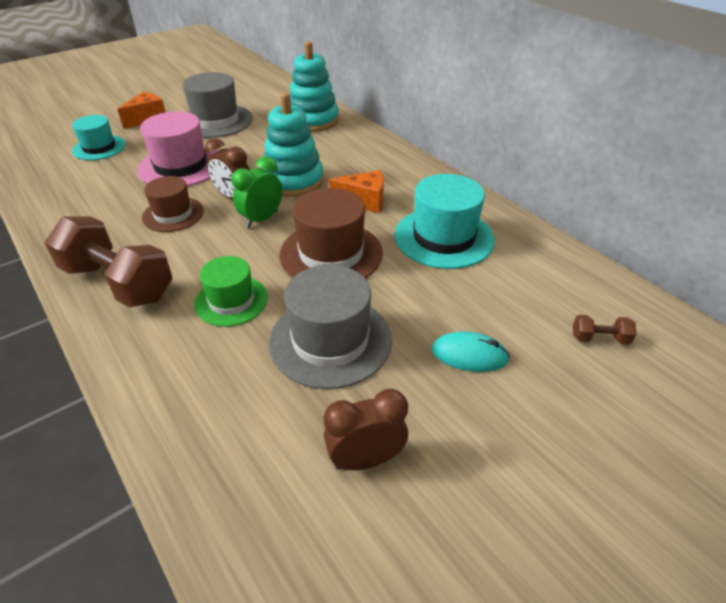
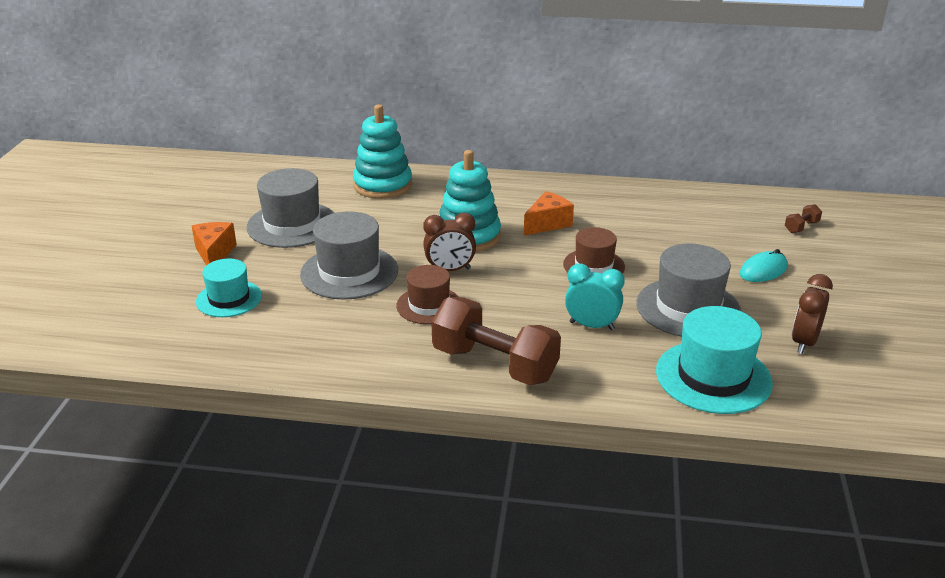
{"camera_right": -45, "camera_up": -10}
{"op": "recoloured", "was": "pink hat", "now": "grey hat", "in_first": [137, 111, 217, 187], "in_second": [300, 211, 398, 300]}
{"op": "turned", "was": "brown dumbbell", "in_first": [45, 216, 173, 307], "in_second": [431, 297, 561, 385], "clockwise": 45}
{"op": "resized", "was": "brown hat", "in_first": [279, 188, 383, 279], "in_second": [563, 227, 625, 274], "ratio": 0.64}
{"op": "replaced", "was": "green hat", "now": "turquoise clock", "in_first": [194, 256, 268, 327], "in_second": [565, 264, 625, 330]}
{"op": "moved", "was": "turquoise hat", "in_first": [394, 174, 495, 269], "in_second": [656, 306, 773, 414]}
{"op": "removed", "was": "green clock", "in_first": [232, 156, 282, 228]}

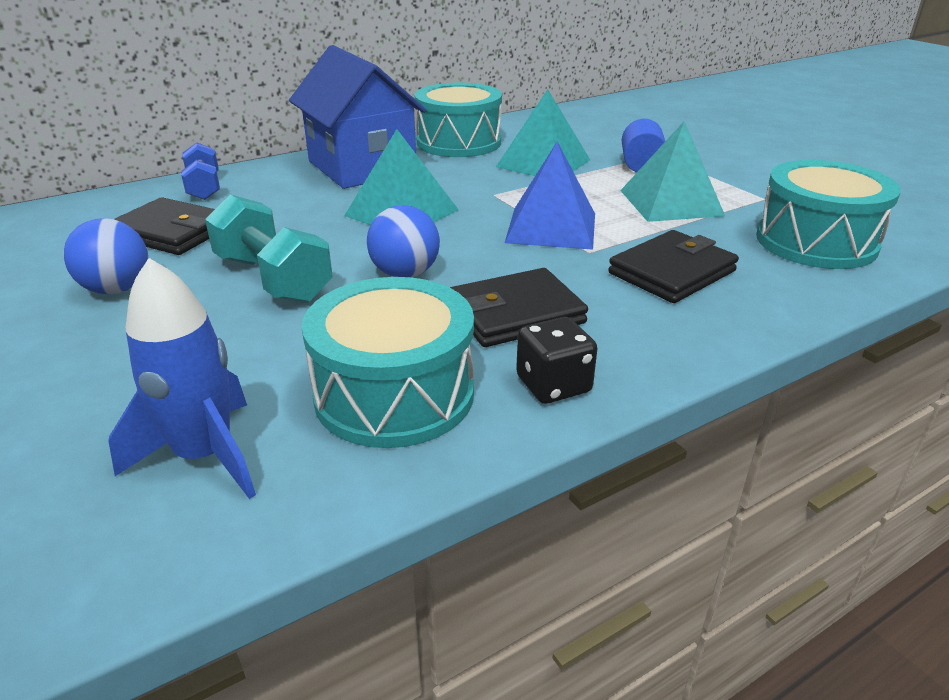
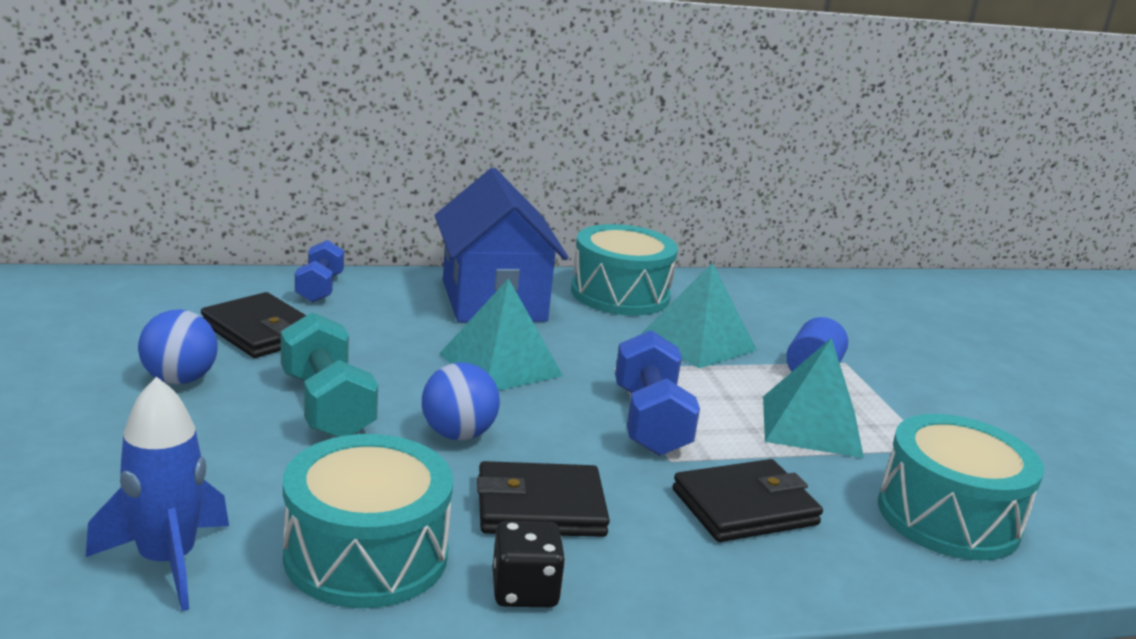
{"camera_right": 15, "camera_up": -10}
{"op": "replaced", "was": "blue pyramid", "now": "blue dumbbell", "in_first": [505, 141, 595, 250], "in_second": [615, 330, 700, 456]}

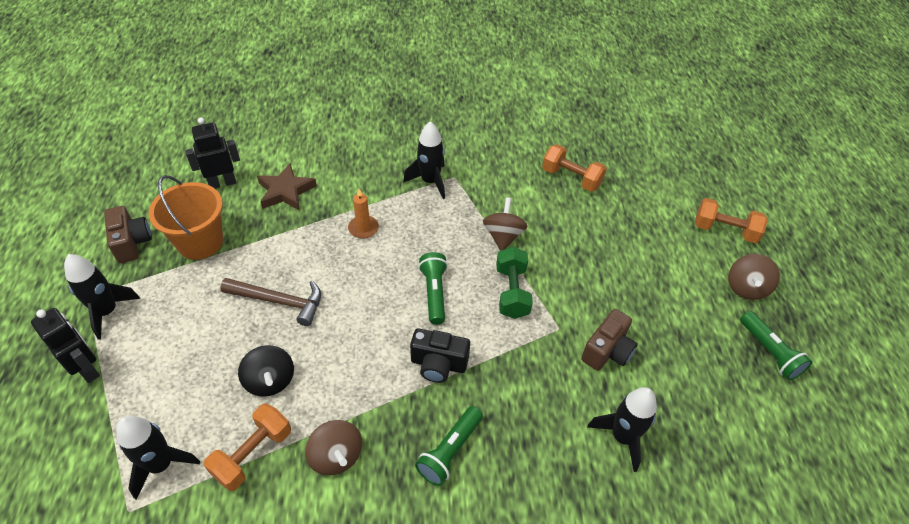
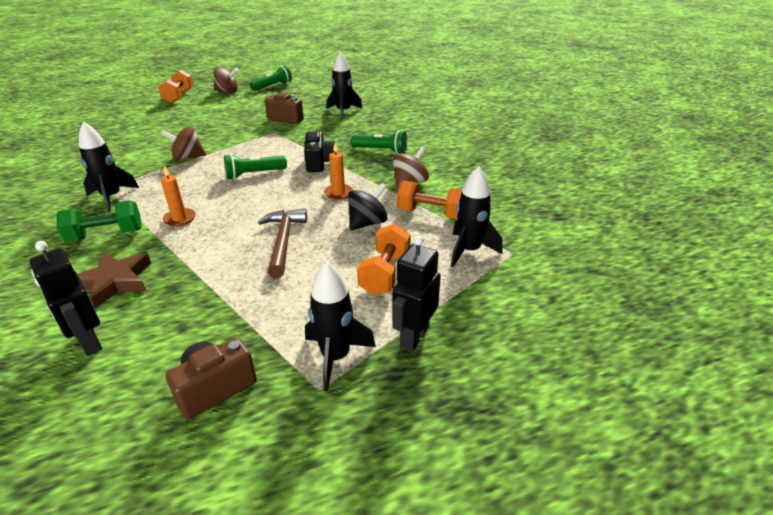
{"camera_right": -105, "camera_up": -15}
{"op": "moved", "was": "green dumbbell", "in_first": [496, 247, 533, 319], "in_second": [56, 200, 142, 242]}
{"op": "added", "now": "orange candle", "in_second": [324, 143, 353, 200]}
{"op": "moved", "was": "orange dumbbell", "in_first": [542, 144, 607, 192], "in_second": [357, 224, 411, 295]}
{"op": "removed", "was": "orange bucket", "in_first": [149, 175, 223, 260]}

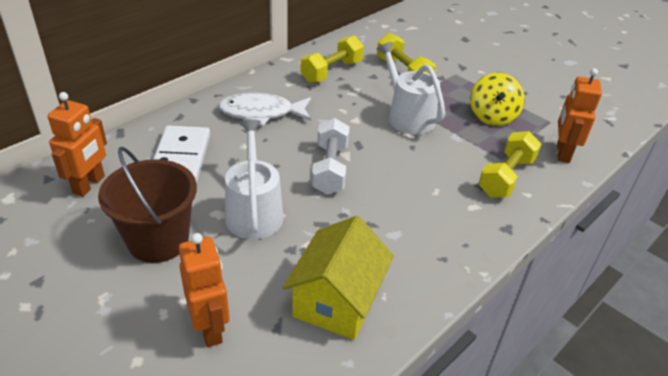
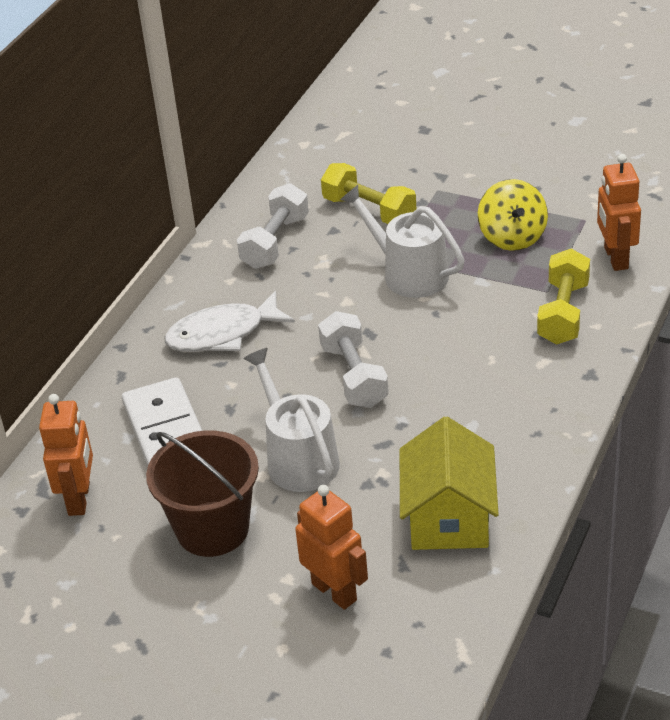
{"camera_right": -15, "camera_up": 0}
{"op": "recoloured", "was": "yellow dumbbell", "now": "white dumbbell", "in_first": [301, 35, 364, 83], "in_second": [237, 183, 309, 269]}

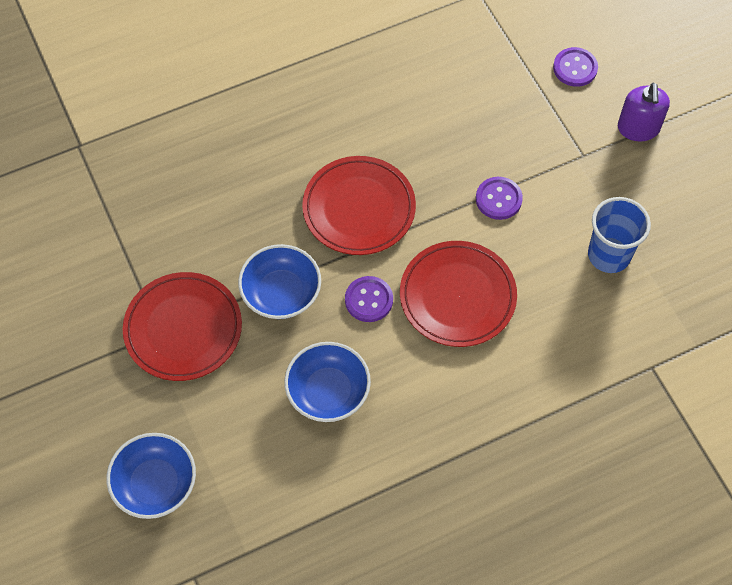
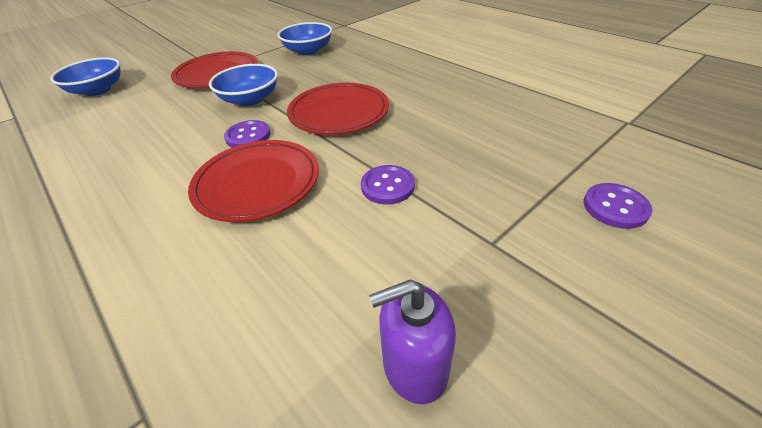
{"camera_right": 75, "camera_up": -20}
{"op": "moved", "was": "blue bowl", "in_first": [284, 342, 371, 422], "in_second": [277, 22, 332, 55]}
{"op": "moved", "was": "purple soap dispenser", "in_first": [618, 83, 670, 141], "in_second": [369, 279, 456, 404]}
{"op": "removed", "was": "blue cup", "in_first": [588, 197, 651, 273]}

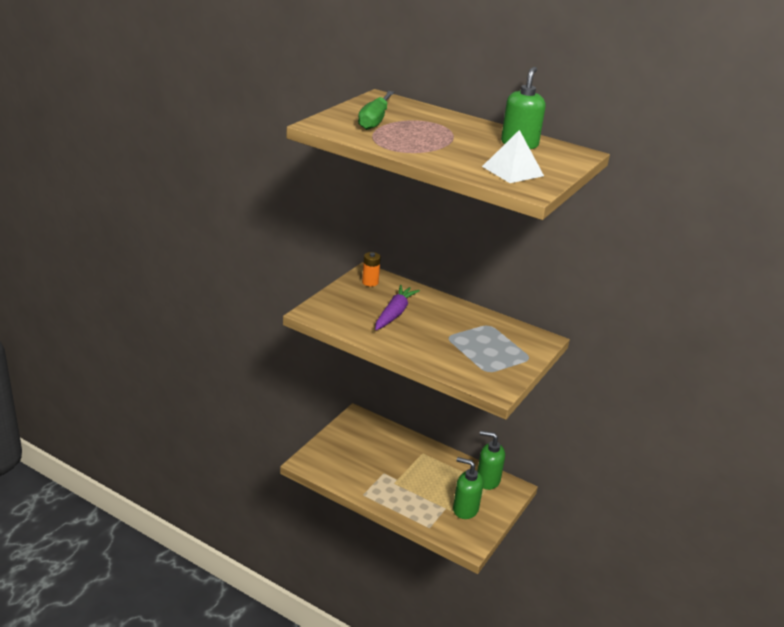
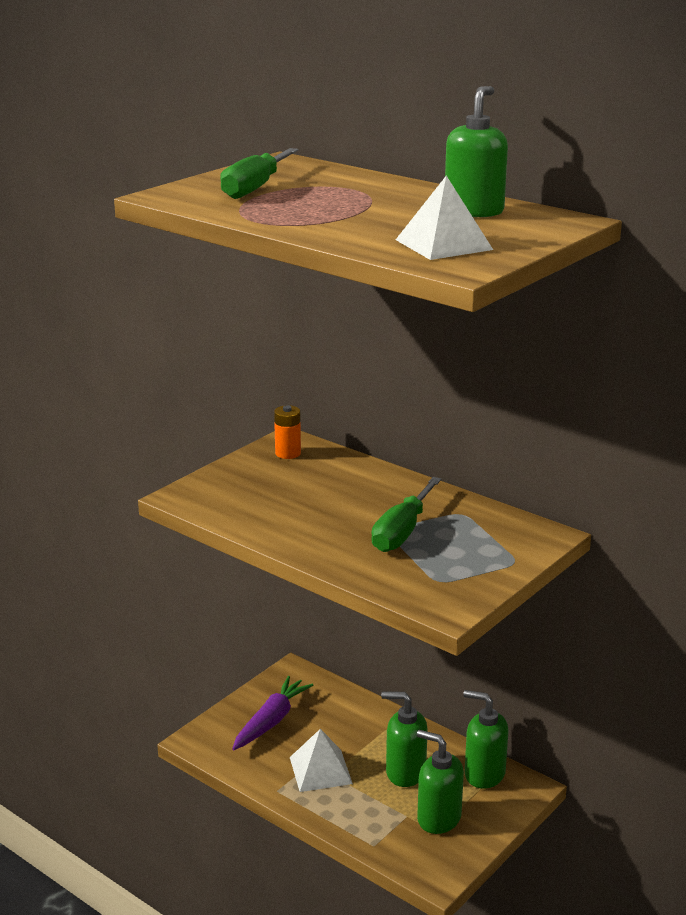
{"camera_right": 10, "camera_up": -5}
{"op": "moved", "was": "purple carrot", "in_first": [375, 285, 420, 330], "in_second": [232, 676, 313, 750]}
{"op": "added", "now": "white pyramid", "in_second": [290, 729, 353, 792]}
{"op": "added", "now": "green screwdriver", "in_second": [371, 477, 441, 552]}
{"op": "added", "now": "green soap dispenser", "in_second": [381, 691, 428, 787]}

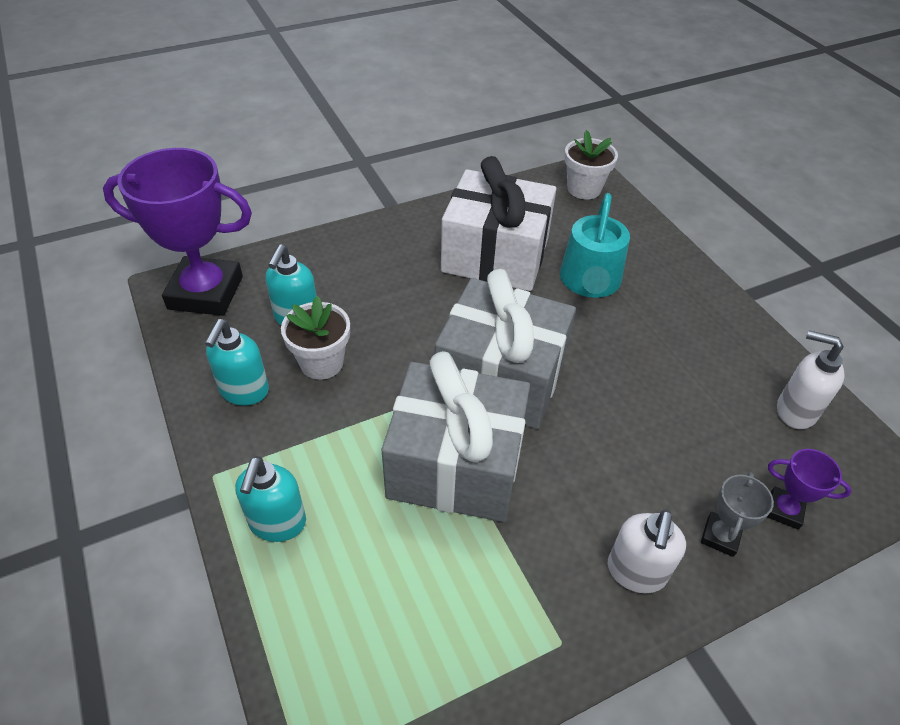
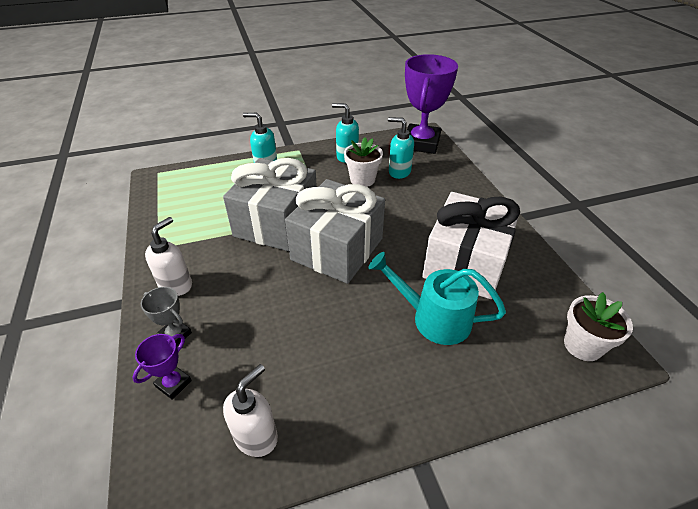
{"camera_right": 100, "camera_up": -5}
{"op": "turned", "was": "white soap dispenser", "in_first": [608, 509, 686, 593], "in_second": [145, 217, 192, 296], "clockwise": 90}

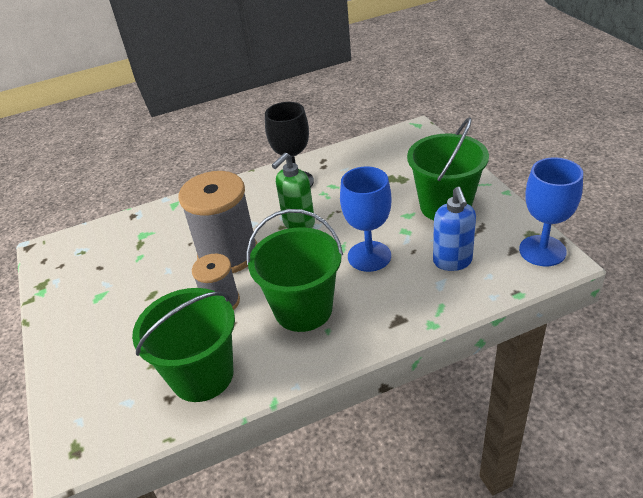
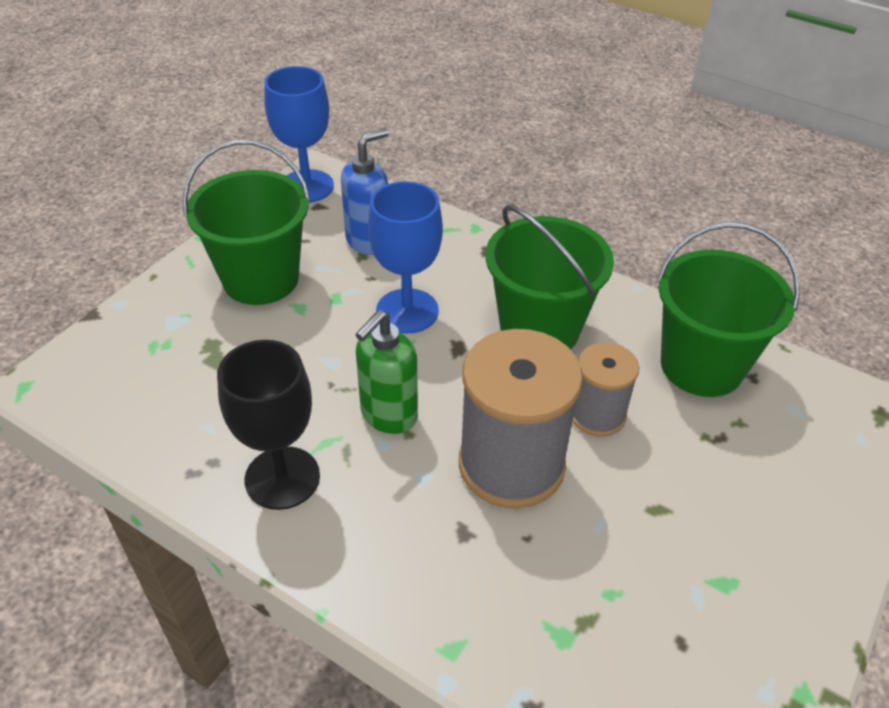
{"camera_right": -130, "camera_up": 5}
{"op": "turned", "was": "green soap dispenser", "in_first": [272, 153, 315, 229], "in_second": [355, 310, 418, 434], "clockwise": 120}

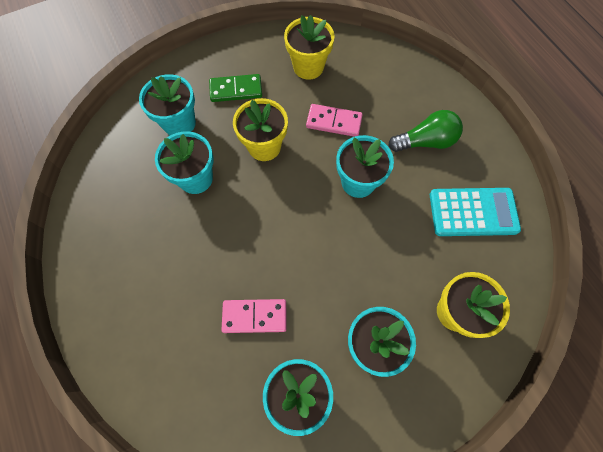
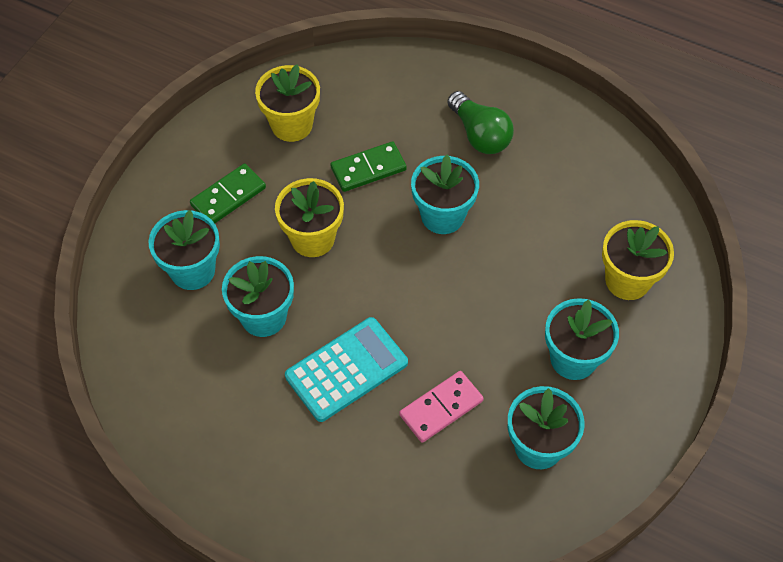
{"camera_right": -35, "camera_up": -10}
{"op": "moved", "was": "turquoise calculator", "in_first": [430, 188, 521, 236], "in_second": [285, 317, 408, 422]}
{"op": "recoloured", "was": "pink domino", "now": "green domino", "in_first": [306, 104, 363, 137], "in_second": [330, 141, 407, 192]}
{"op": "turned", "was": "green light bulb", "in_first": [388, 110, 463, 152], "in_second": [447, 91, 514, 154], "clockwise": 105}

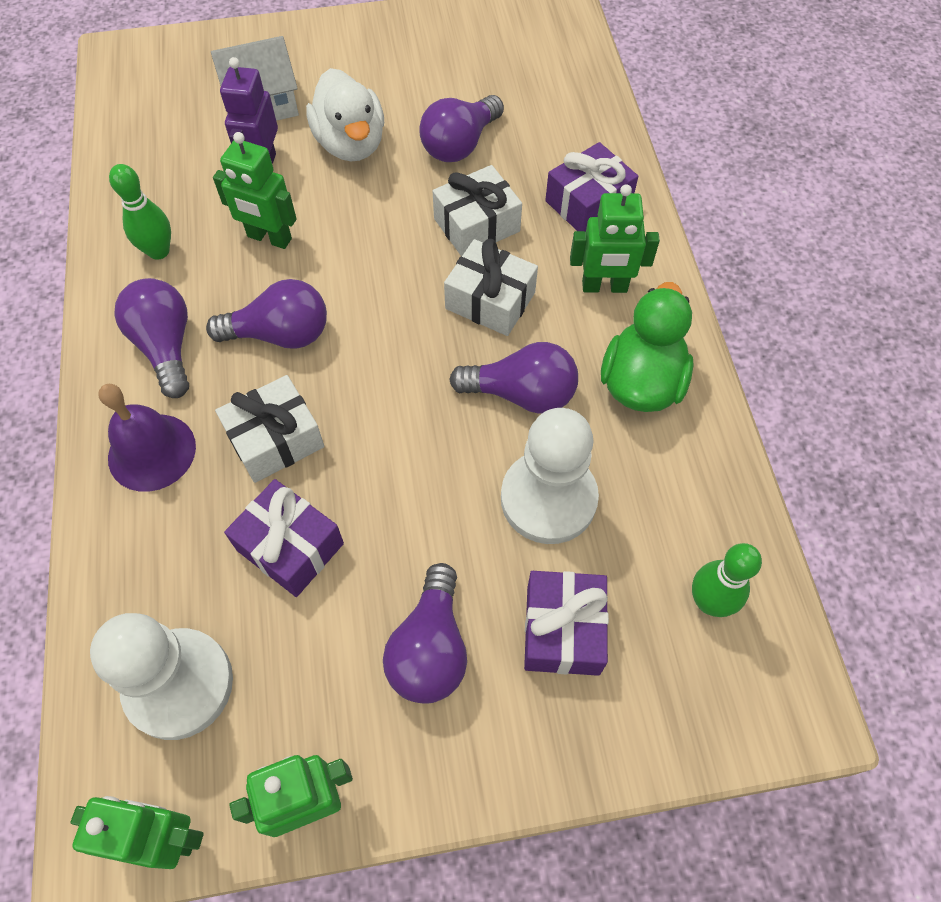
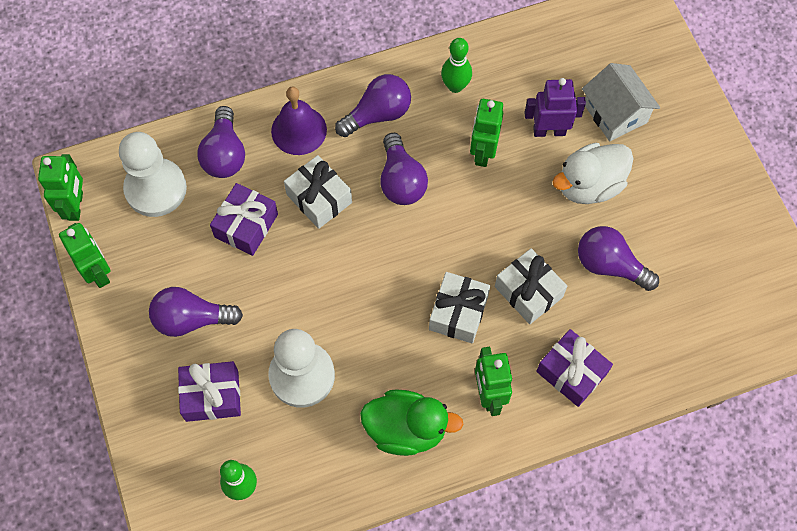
{"camera_right": 80, "camera_up": 5}
{"op": "moved", "was": "purple light bulb", "in_first": [449, 342, 578, 414], "in_second": [197, 106, 245, 178]}

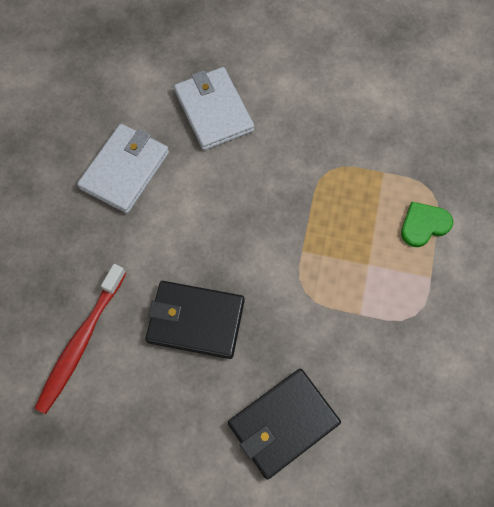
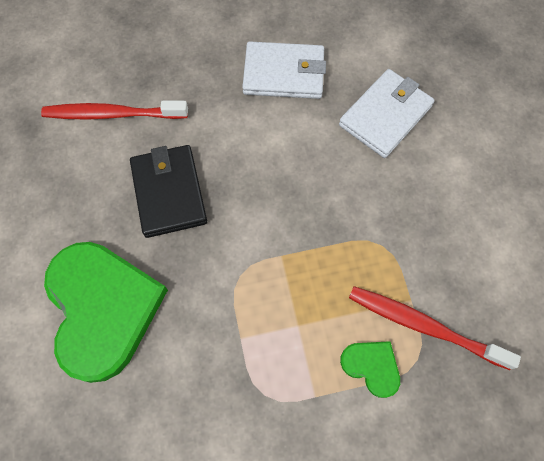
{"camera_right": 65, "camera_up": 0}
{"op": "replaced", "was": "black wallet", "now": "green heart", "in_first": [228, 369, 341, 480], "in_second": [44, 242, 168, 383]}
{"op": "added", "now": "red toothbrush", "in_second": [349, 286, 521, 370]}

